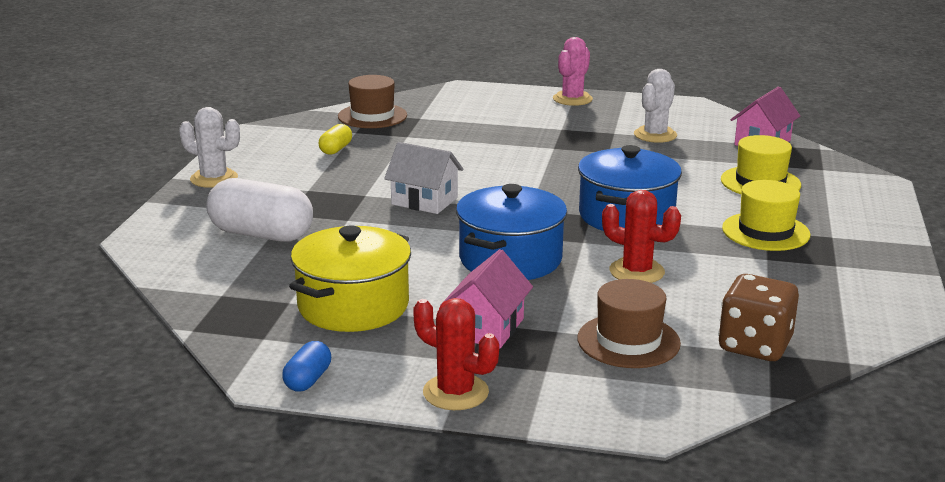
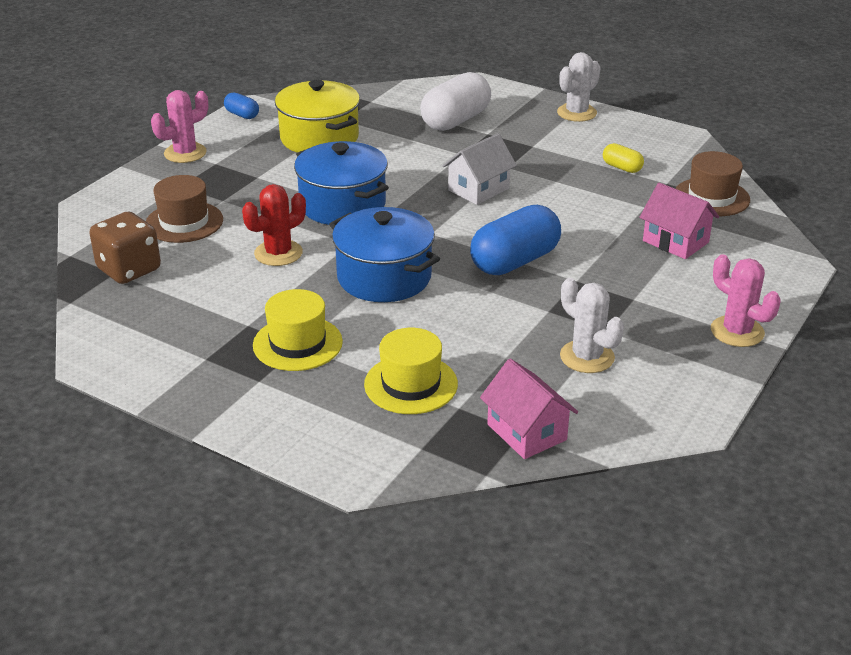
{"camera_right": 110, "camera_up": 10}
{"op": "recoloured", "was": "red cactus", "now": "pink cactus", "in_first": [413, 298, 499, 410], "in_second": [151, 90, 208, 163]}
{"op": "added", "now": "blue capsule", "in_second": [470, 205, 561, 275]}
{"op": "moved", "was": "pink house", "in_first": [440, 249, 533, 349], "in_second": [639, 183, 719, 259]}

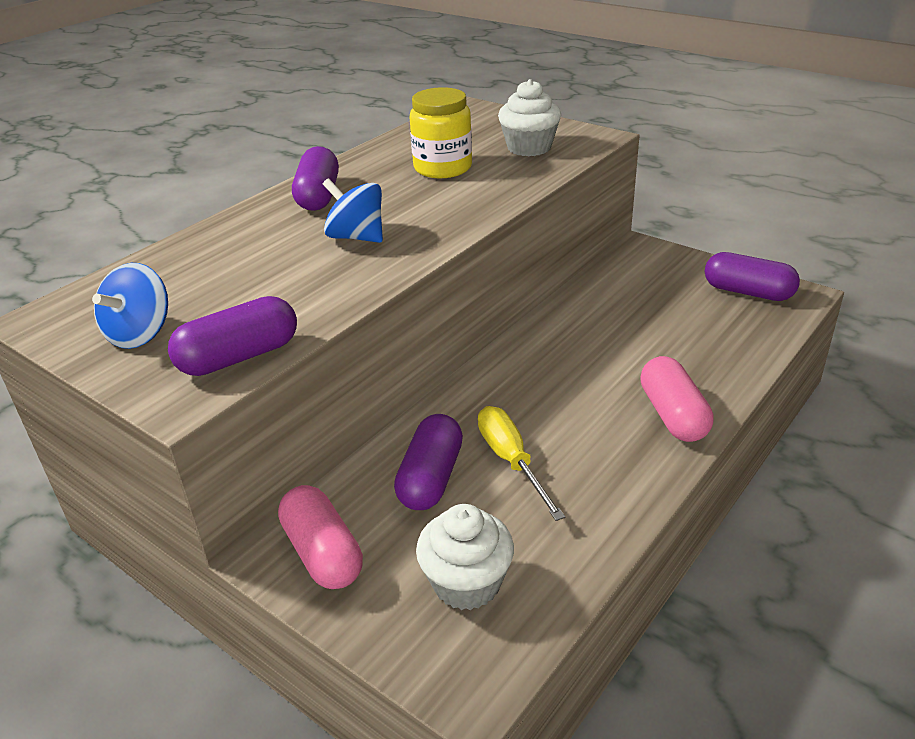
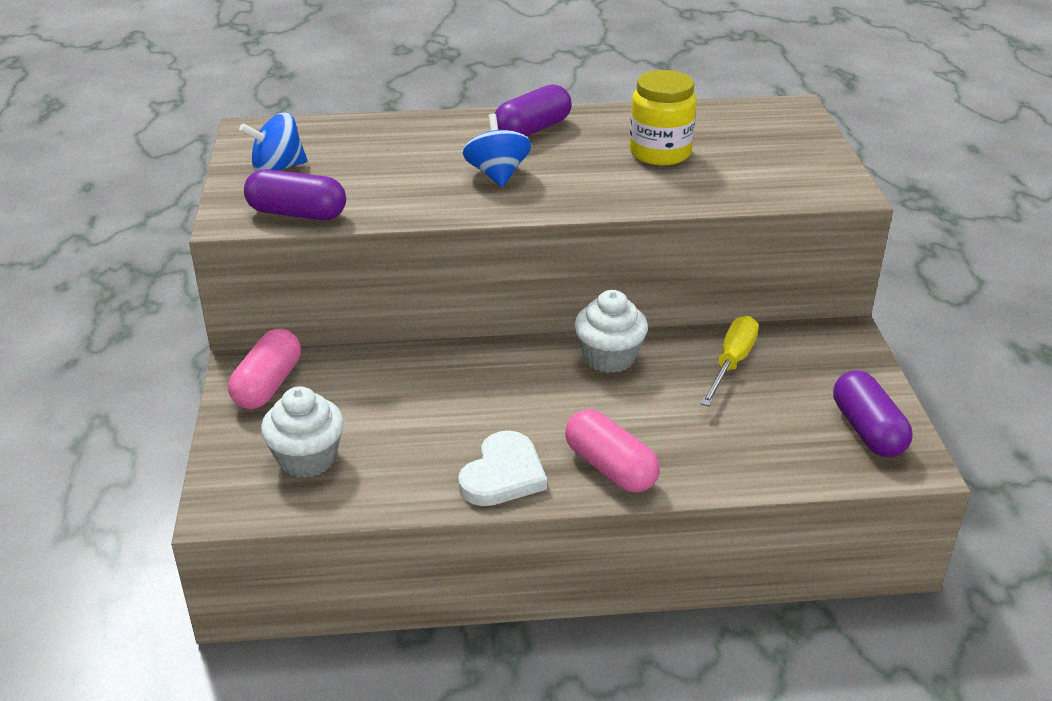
{"camera_right": 45, "camera_up": 0}
{"op": "added", "now": "white heart", "in_second": [458, 431, 547, 506]}
{"op": "turned", "was": "pink capsule", "in_first": [640, 356, 714, 442], "in_second": [565, 409, 660, 493], "clockwise": -75}
{"op": "moved", "was": "white cupcake", "in_first": [498, 79, 561, 156], "in_second": [574, 290, 648, 373]}
{"op": "moved", "was": "yellow screwdriver", "in_first": [478, 406, 565, 521], "in_second": [701, 316, 759, 406]}
{"op": "removed", "was": "purple capsule", "in_first": [394, 414, 463, 510]}

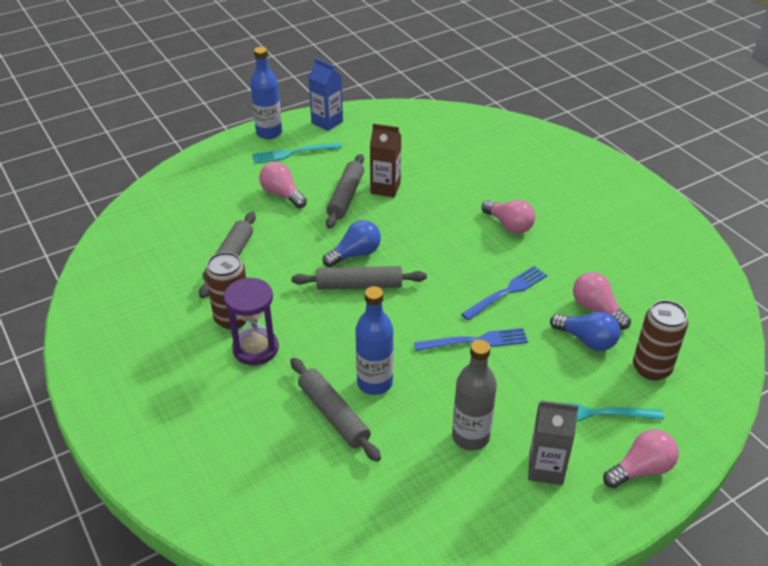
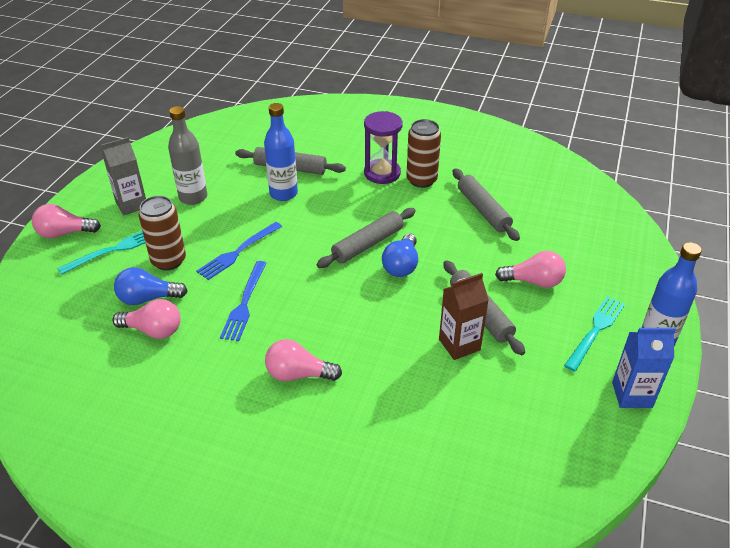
{"camera_right": 140, "camera_up": 0}
{"op": "turned", "was": "pink light bulb", "in_first": [603, 429, 679, 488], "in_second": [32, 204, 101, 239], "clockwise": 60}
{"op": "moved", "was": "brown can", "in_first": [633, 300, 688, 380], "in_second": [139, 196, 186, 270]}

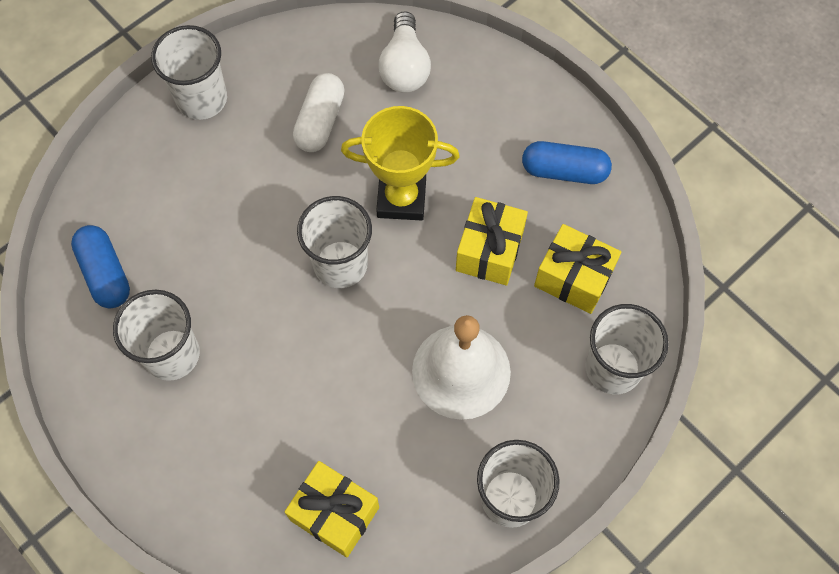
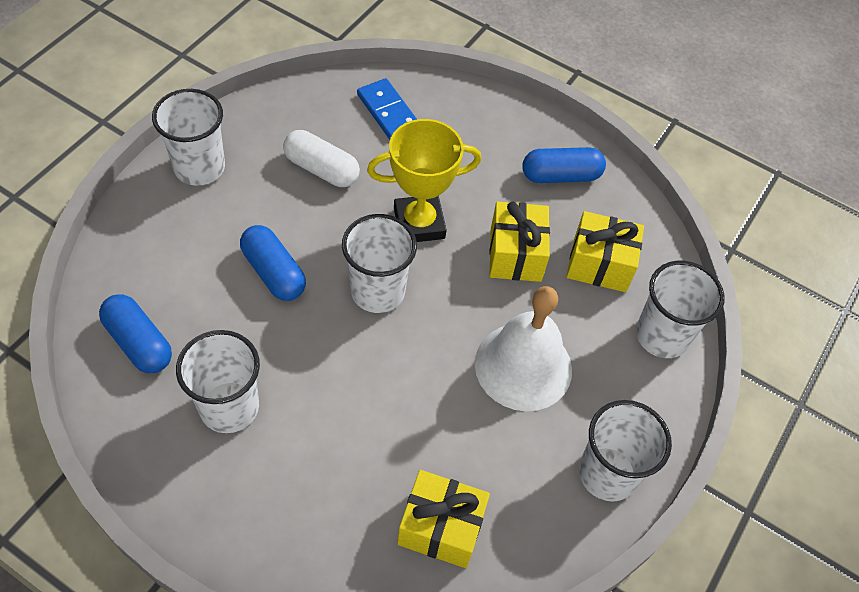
{"camera_right": -20, "camera_up": -10}
{"op": "added", "now": "blue capsule", "in_second": [240, 225, 306, 301]}
{"op": "turned", "was": "white capsule", "in_first": [293, 73, 345, 152], "in_second": [283, 130, 360, 187], "clockwise": -60}
{"op": "replaced", "was": "white light bulb", "now": "blue domino", "in_first": [378, 11, 431, 93], "in_second": [357, 78, 417, 139]}

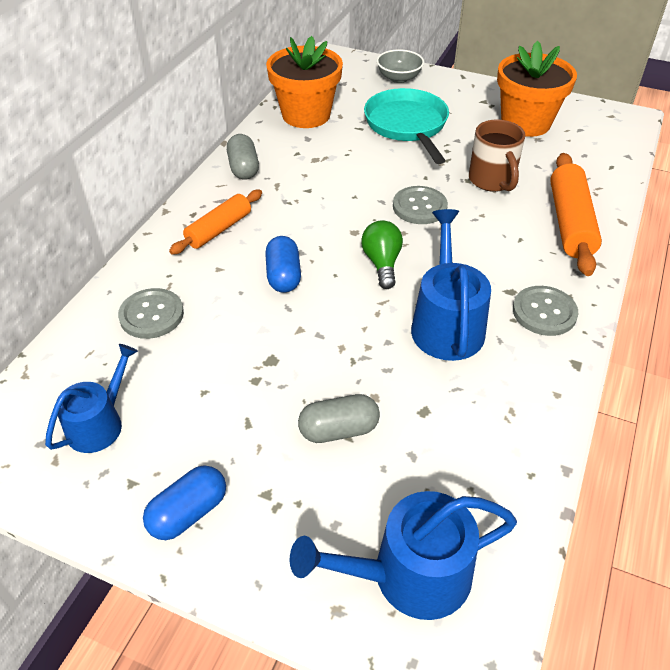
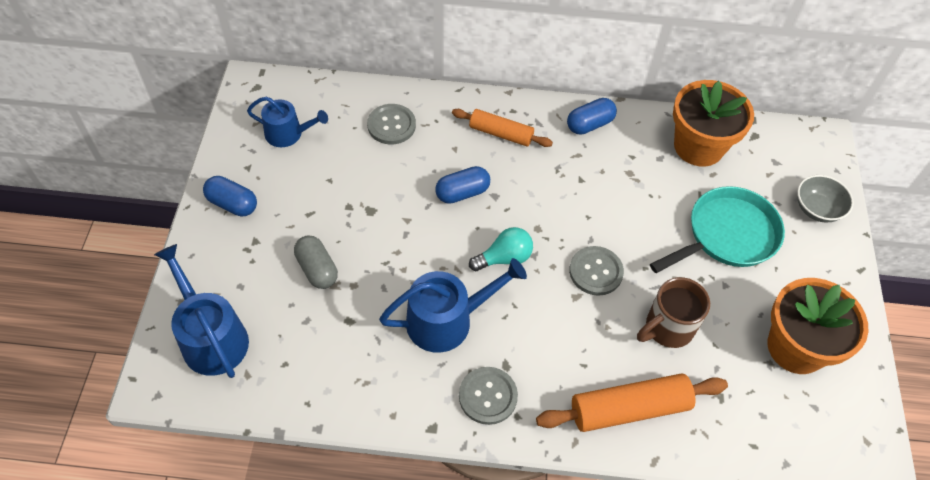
{"camera_right": 70, "camera_up": 10}
{"op": "recoloured", "was": "green light bulb", "now": "turquoise light bulb", "in_first": [361, 220, 403, 289], "in_second": [469, 227, 533, 271]}
{"op": "recoloured", "was": "grey capsule", "now": "blue capsule", "in_first": [227, 134, 259, 179], "in_second": [567, 98, 617, 135]}

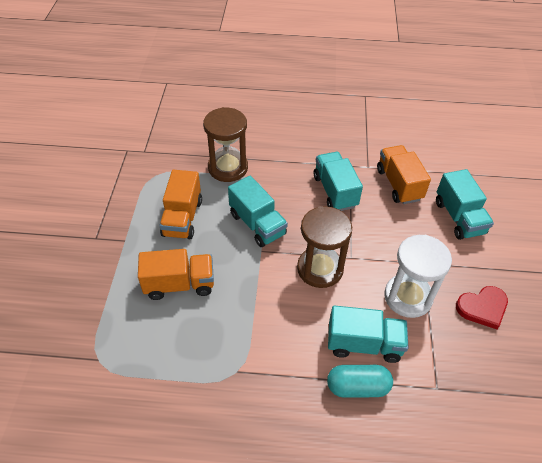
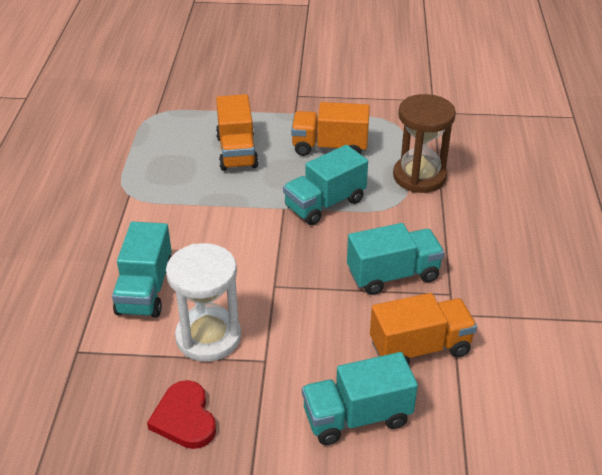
{"camera_right": 90, "camera_up": -10}
{"op": "removed", "was": "brown hourglass", "in_first": [297, 206, 352, 288]}
{"op": "removed", "was": "turquoise capsule", "in_first": [327, 365, 393, 398]}

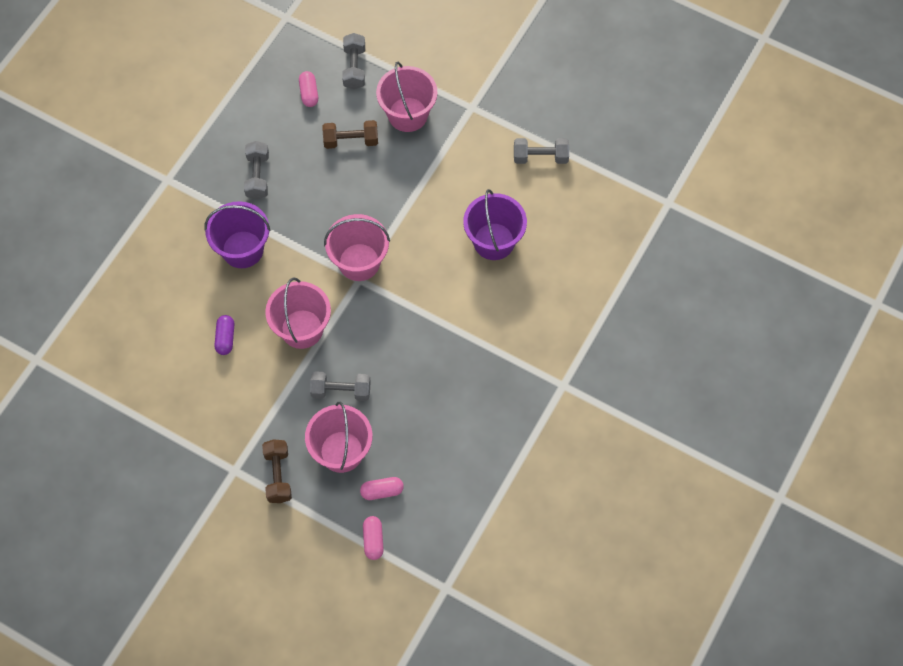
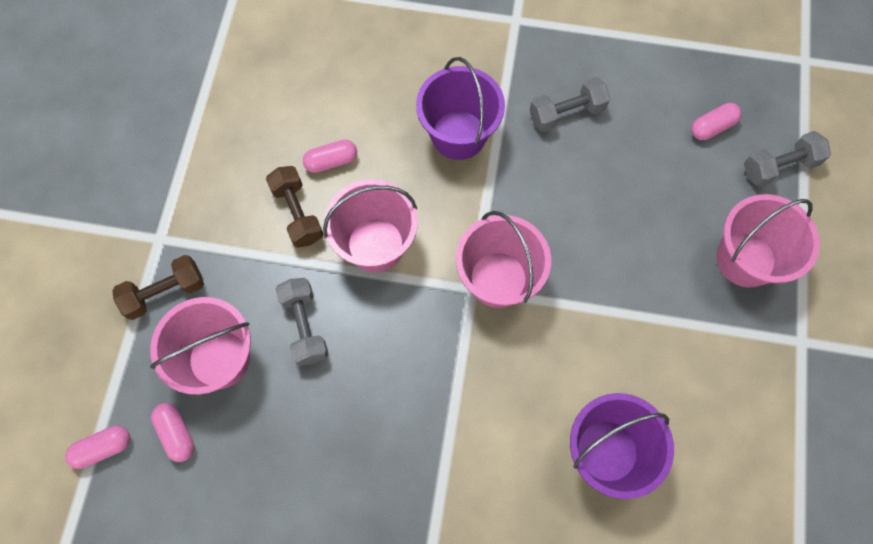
{"camera_right": 70, "camera_up": 5}
{"op": "moved", "was": "brown dumbbell", "in_first": [323, 120, 378, 149], "in_second": [266, 166, 323, 248]}
{"op": "recoloured", "was": "purple capsule", "now": "pink capsule", "in_first": [214, 315, 234, 355], "in_second": [303, 139, 357, 173]}
{"op": "removed", "was": "grey dumbbell", "in_first": [514, 138, 569, 164]}

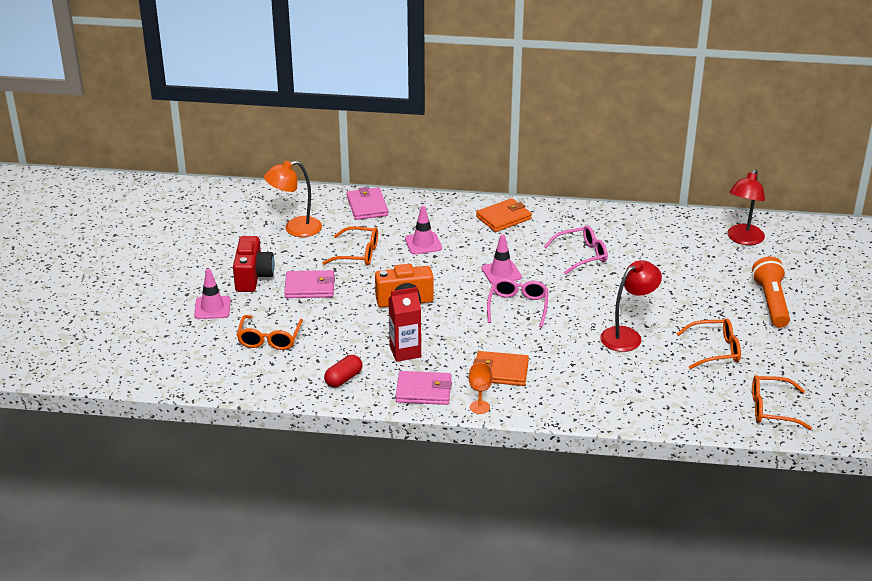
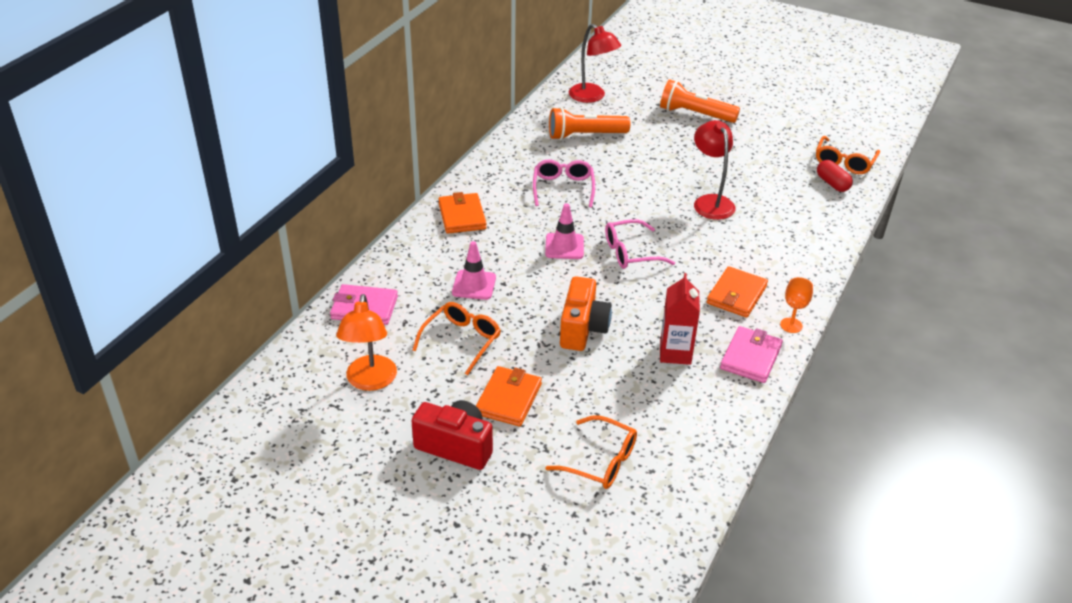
{"camera_right": -70, "camera_up": 5}
{"op": "recoloured", "was": "pink wallet", "now": "orange wallet", "in_first": [284, 270, 335, 298], "in_second": [476, 366, 542, 427]}
{"op": "added", "now": "orange flashlight", "in_second": [549, 107, 630, 140]}
{"op": "turned", "was": "pink glasses", "in_first": [487, 278, 548, 327], "in_second": [605, 219, 675, 269], "clockwise": -45}
{"op": "moved", "was": "red capsule", "in_first": [324, 355, 362, 387], "in_second": [817, 160, 853, 192]}
{"op": "removed", "was": "pink traffic cone", "in_first": [194, 269, 231, 319]}
{"op": "removed", "was": "orange glasses", "in_first": [677, 319, 741, 369]}

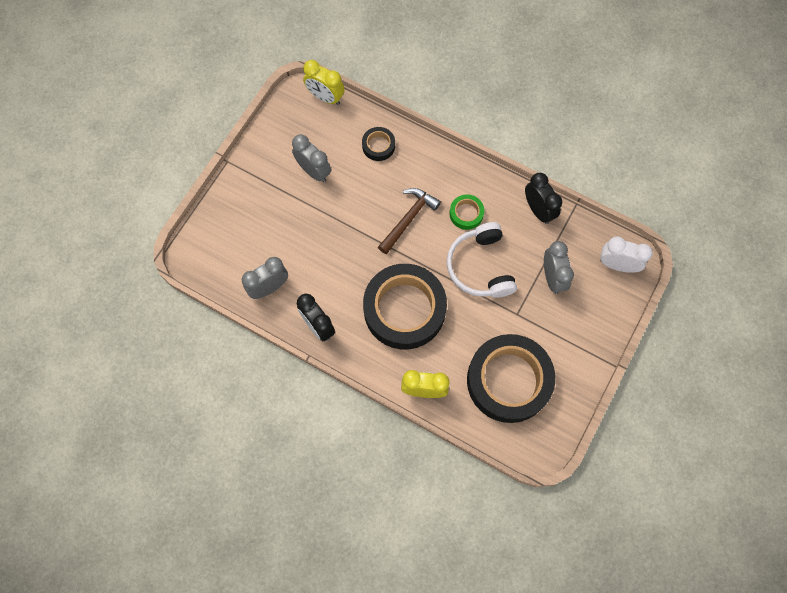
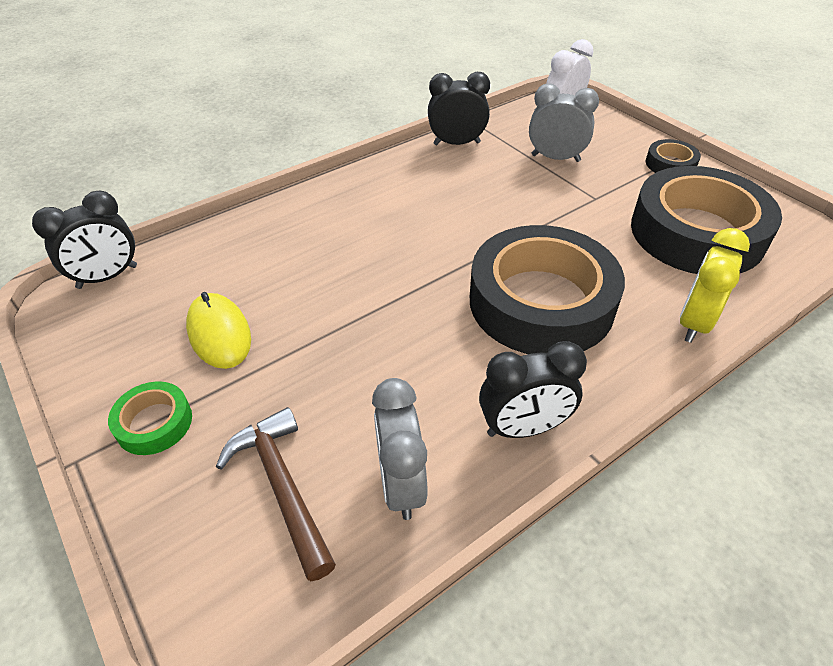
{"camera_right": -65, "camera_up": -25}
{"op": "recoloured", "was": "yellow clock", "now": "black clock", "in_first": [303, 60, 345, 105], "in_second": [32, 191, 137, 289]}
{"op": "moved", "was": "green tape", "in_first": [450, 194, 484, 230], "in_second": [108, 381, 192, 455]}
{"op": "replaced", "was": "grey clock", "now": "yellow mouse", "in_first": [292, 134, 331, 182], "in_second": [186, 292, 251, 369]}
{"op": "moved", "was": "brown hammer", "in_first": [378, 188, 441, 254], "in_second": [216, 407, 336, 581]}
{"op": "moved", "was": "black tape", "in_first": [362, 127, 395, 161], "in_second": [646, 139, 701, 173]}
{"op": "removed", "was": "white headphones", "in_first": [447, 222, 517, 298]}

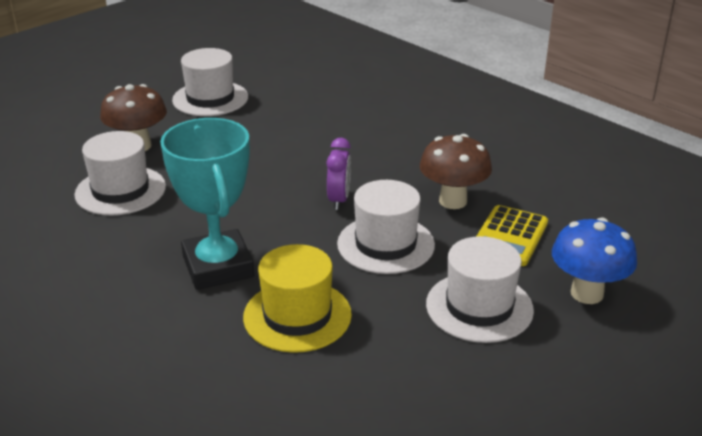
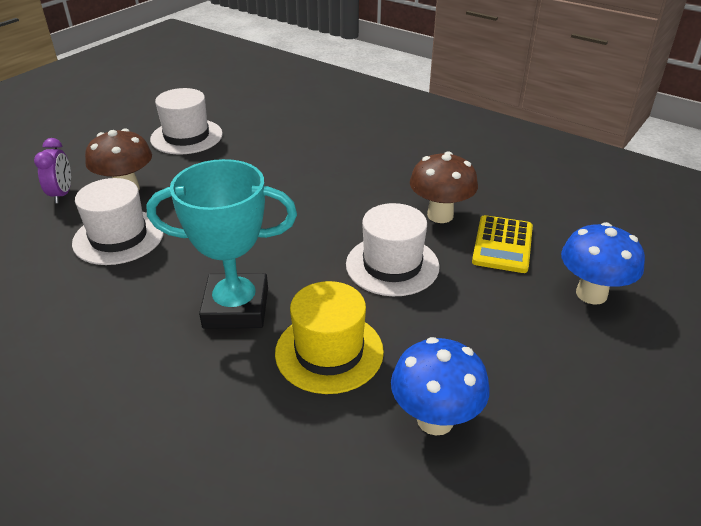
{"camera_right": -10, "camera_up": 5}
{"op": "moved", "was": "purple clock", "in_first": [326, 138, 351, 210], "in_second": [34, 138, 71, 203]}
{"op": "turned", "was": "turquoise trophy", "in_first": [160, 118, 254, 290], "in_second": [146, 159, 297, 329], "clockwise": -60}
{"op": "added", "now": "blue mushroom", "in_second": [391, 337, 490, 436]}
{"op": "removed", "was": "white hat", "in_first": [426, 236, 534, 343]}

